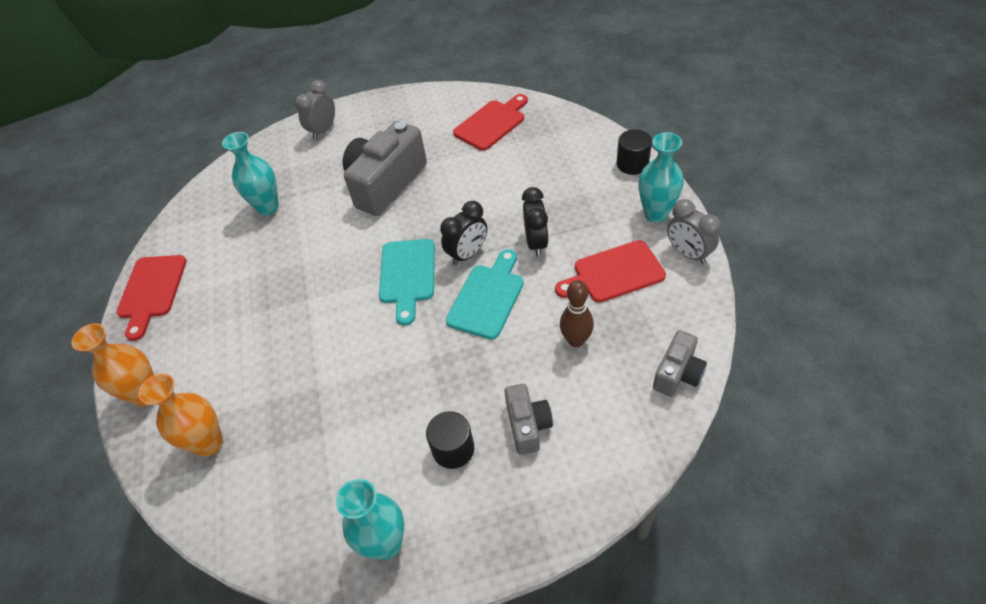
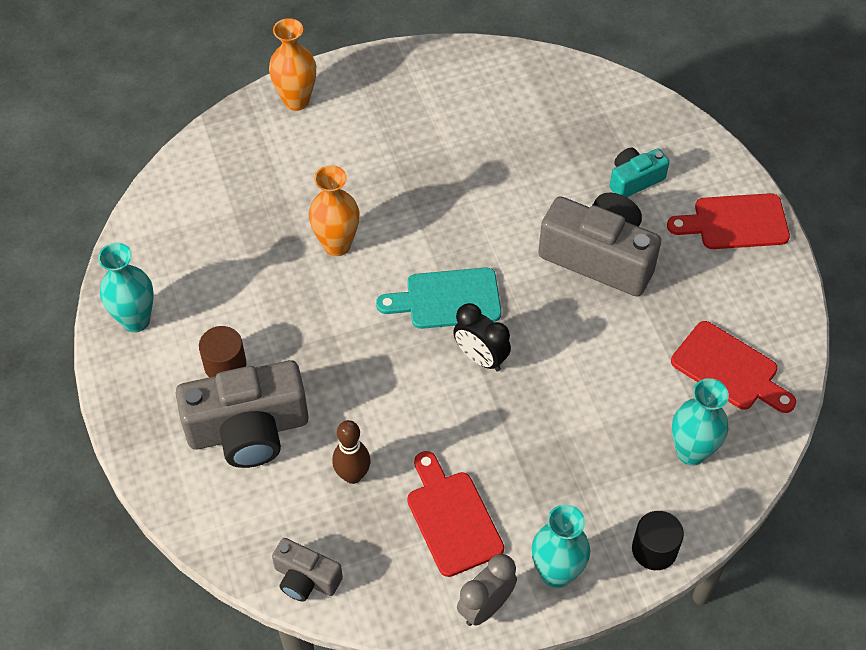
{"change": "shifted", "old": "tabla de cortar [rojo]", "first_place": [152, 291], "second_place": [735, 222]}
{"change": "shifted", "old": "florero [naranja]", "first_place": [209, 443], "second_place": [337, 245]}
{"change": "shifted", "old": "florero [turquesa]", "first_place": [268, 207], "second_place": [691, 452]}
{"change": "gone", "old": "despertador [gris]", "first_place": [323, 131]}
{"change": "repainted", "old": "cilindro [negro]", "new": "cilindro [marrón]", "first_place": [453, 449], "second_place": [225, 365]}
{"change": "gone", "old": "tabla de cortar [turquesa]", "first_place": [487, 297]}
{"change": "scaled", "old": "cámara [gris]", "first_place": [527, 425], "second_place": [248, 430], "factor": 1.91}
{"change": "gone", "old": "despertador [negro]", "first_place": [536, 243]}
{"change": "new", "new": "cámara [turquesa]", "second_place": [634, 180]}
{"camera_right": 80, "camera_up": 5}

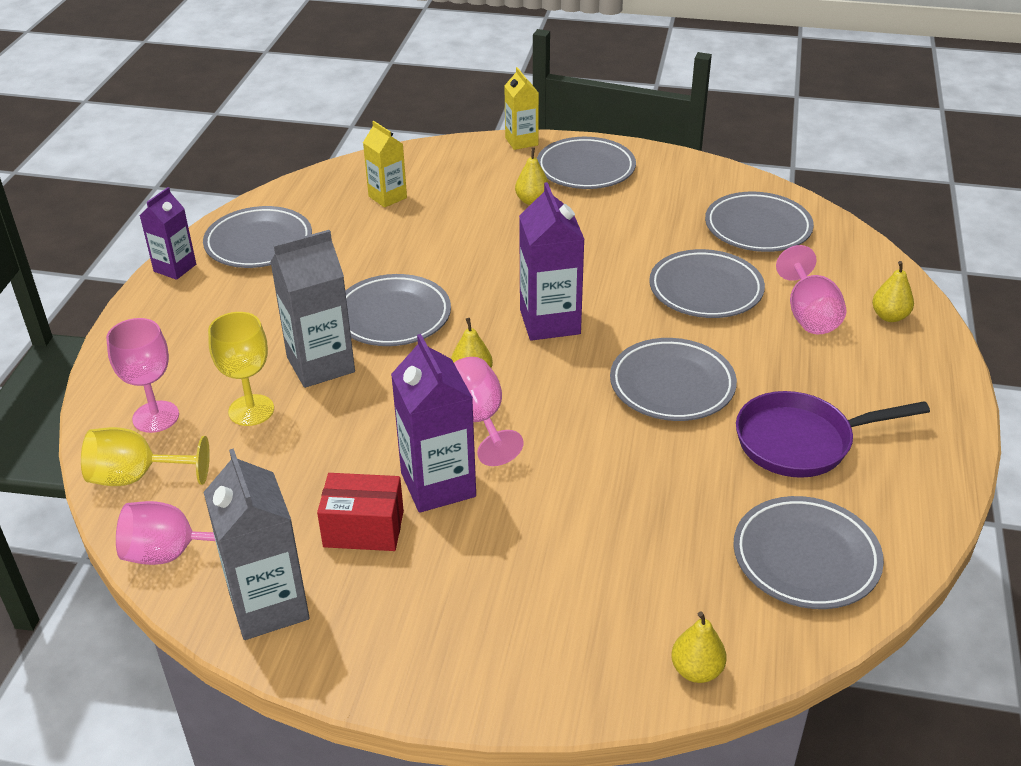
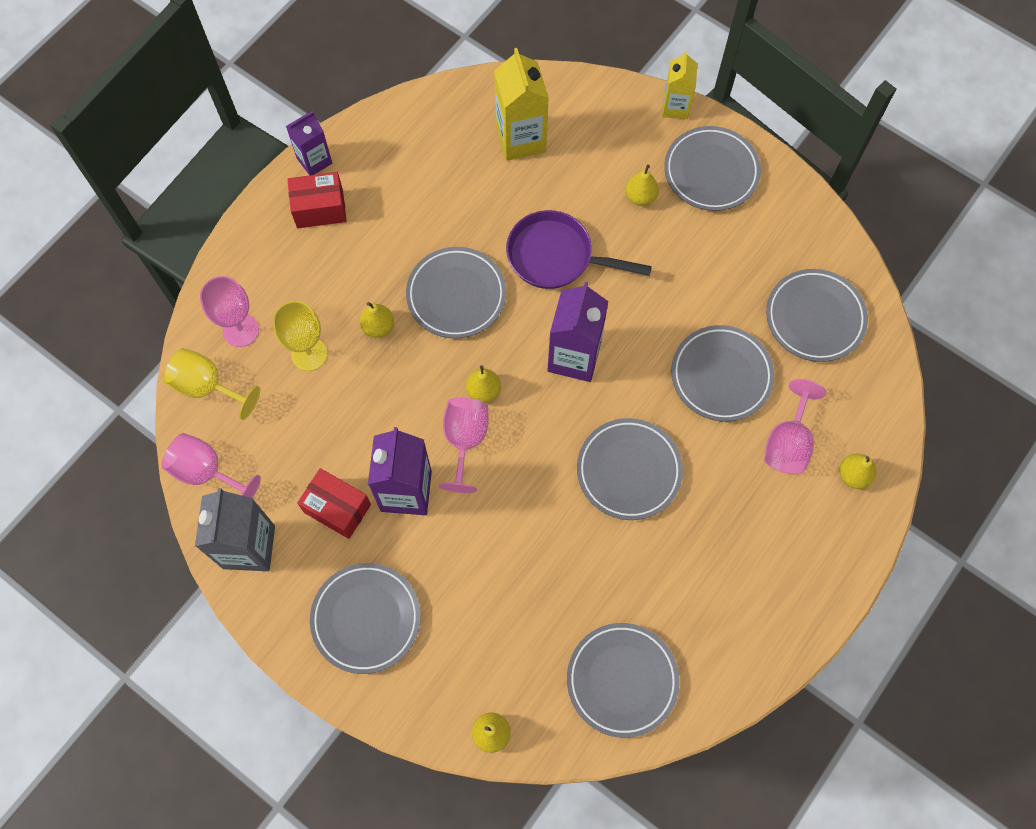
{"change": "shifted", "old": "plato [gris]", "first_place": [259, 243], "second_place": [366, 619]}
{"change": "swapped", "old": "cartón de leche [gris]", "new": "pera [amarillo]", "first_place": [320, 365], "second_place": [378, 327]}
{"change": "scaled", "old": "cartón de leche [amarillo]", "first_place": [387, 197], "second_place": [521, 139], "factor": 1.6}
{"change": "shifted", "old": "sartén [morado]", "first_place": [801, 441], "second_place": [556, 256]}
{"change": "new", "new": "caja [rojo]", "second_place": [320, 209]}
{"camera_right": 25, "camera_up": 30}

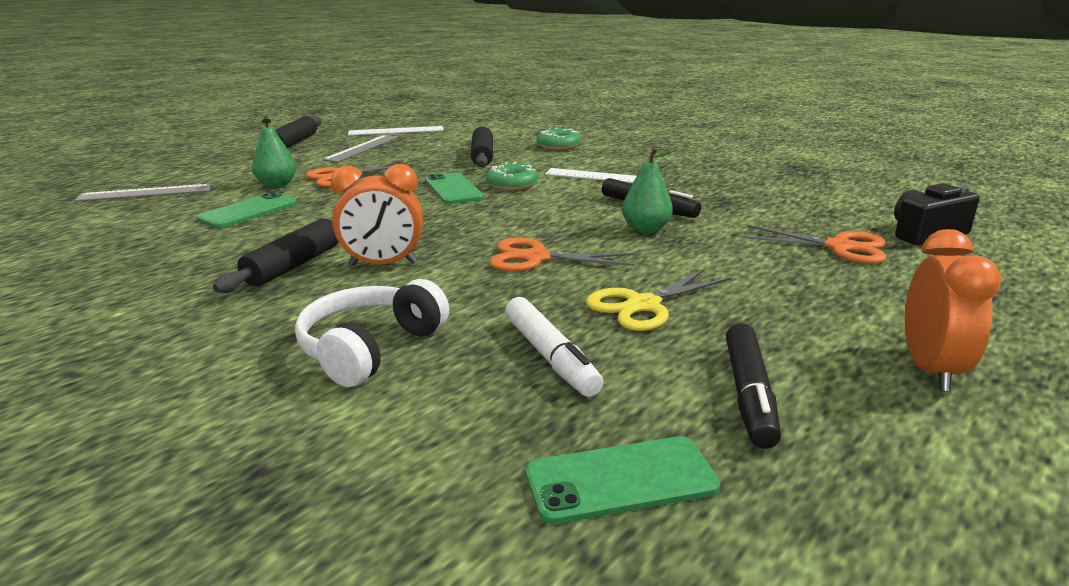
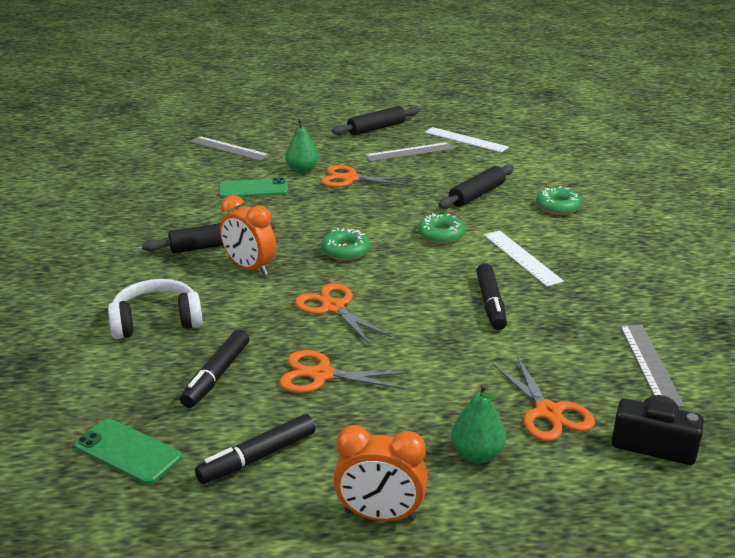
{"change": "gone", "old": "móvil [verde]", "first_place": [453, 189]}
{"change": "repainted", "old": "rotulador [blanco]", "new": "rotulador [negro]", "first_place": [550, 357], "second_place": [216, 375]}
{"change": "repainted", "old": "tijeras [amarillo]", "new": "tijeras [naranja]", "first_place": [643, 305], "second_place": [321, 375]}
{"change": "shifted", "old": "pera [verde]", "first_place": [645, 229], "second_place": [476, 454]}
{"change": "rotated", "old": "despertador [naranja]", "first_place": [930, 369], "second_place": [380, 515], "degrees": 45}
{"change": "new", "new": "rosquilla [verde]", "second_place": [346, 251]}
{"change": "new", "new": "regla [gris]", "second_place": [649, 364]}
{"camera_right": 45, "camera_up": 5}

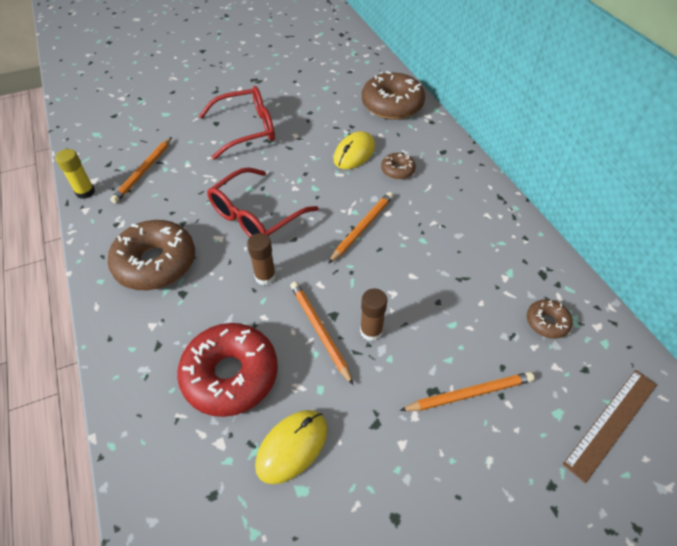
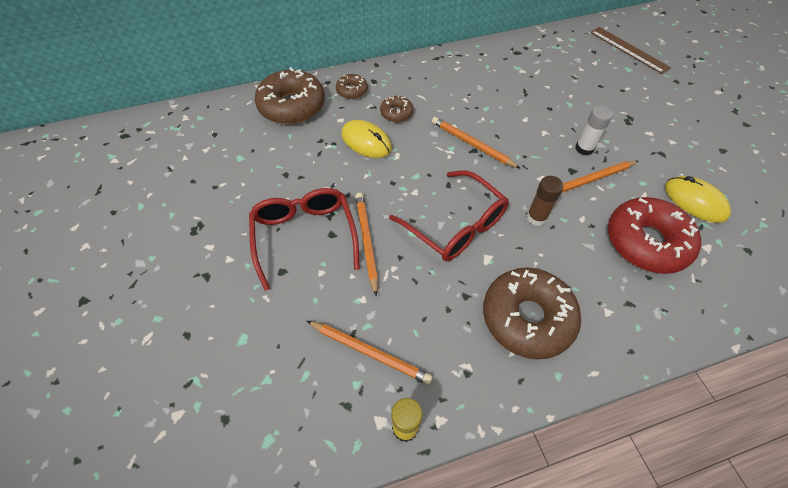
{"change": "repainted", "old": "barra de pegamento [marrón]", "new": "barra de pegamento [blanco]", "first_place": [371, 331], "second_place": [584, 148]}
{"change": "shifted", "old": "lápiz [naranja]", "first_place": [469, 393], "second_place": [366, 241]}
{"change": "shifted", "old": "rosquilla [marrón]", "first_place": [547, 322], "second_place": [352, 91]}
{"camera_right": -85, "camera_up": 5}

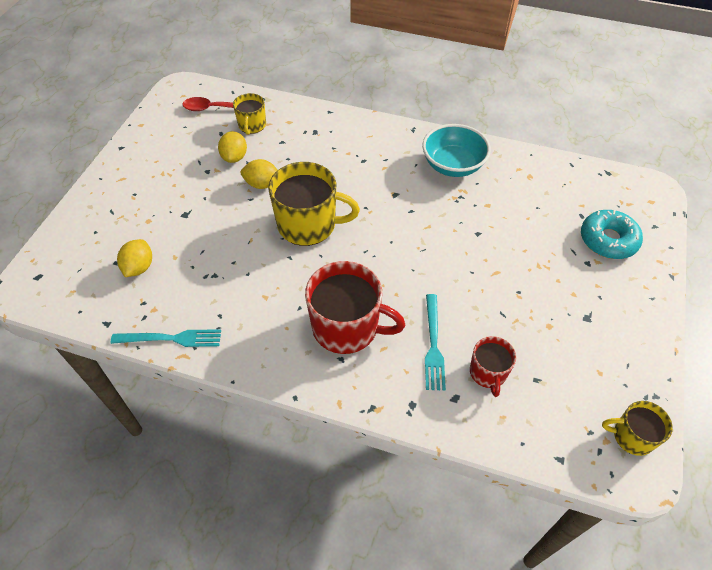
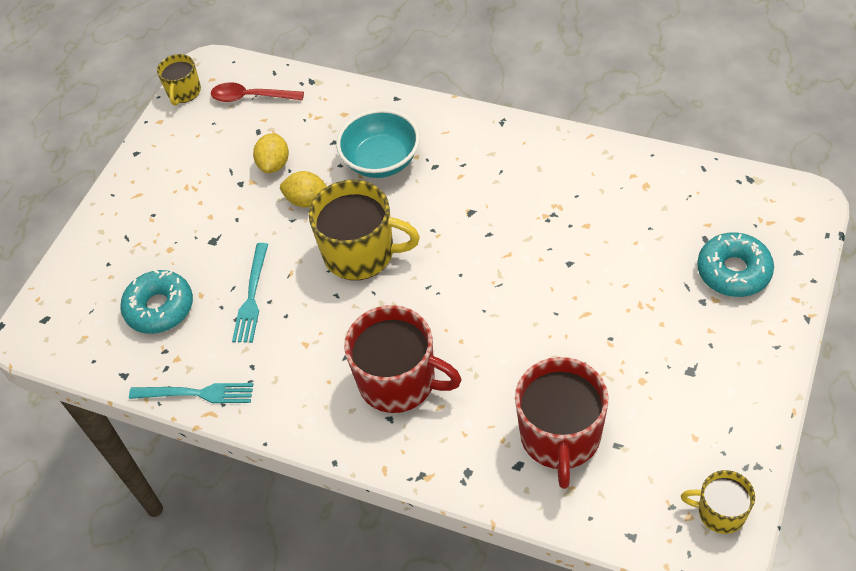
{"change": "swapped", "old": "limón [amarillo]", "new": "rosquilla [turquesa]", "first_place": [139, 267], "second_place": [159, 308]}
{"change": "shifted", "old": "taza [amarillo]", "first_place": [252, 125], "second_place": [184, 92]}
{"change": "shifted", "old": "cuenco [turquesa]", "first_place": [453, 165], "second_place": [381, 161]}
{"change": "shifted", "old": "tenedor [turquesa]", "first_place": [433, 345], "second_place": [251, 296]}
{"change": "scaled", "old": "taza [rojo]", "first_place": [488, 373], "second_place": [560, 436], "factor": 1.83}
{"camera_right": 10, "camera_up": 0}

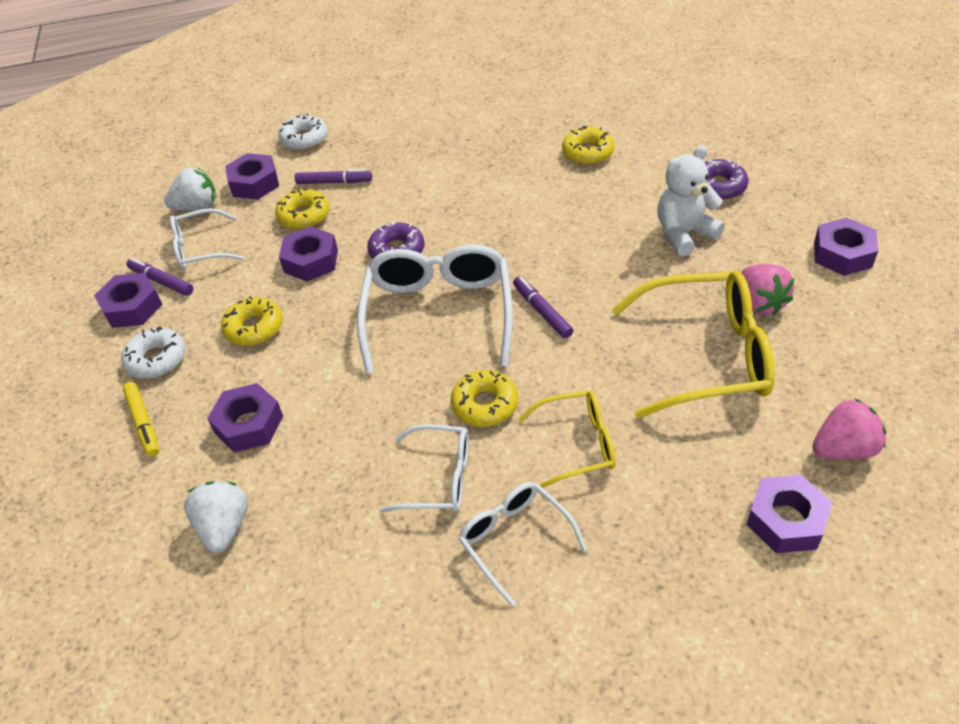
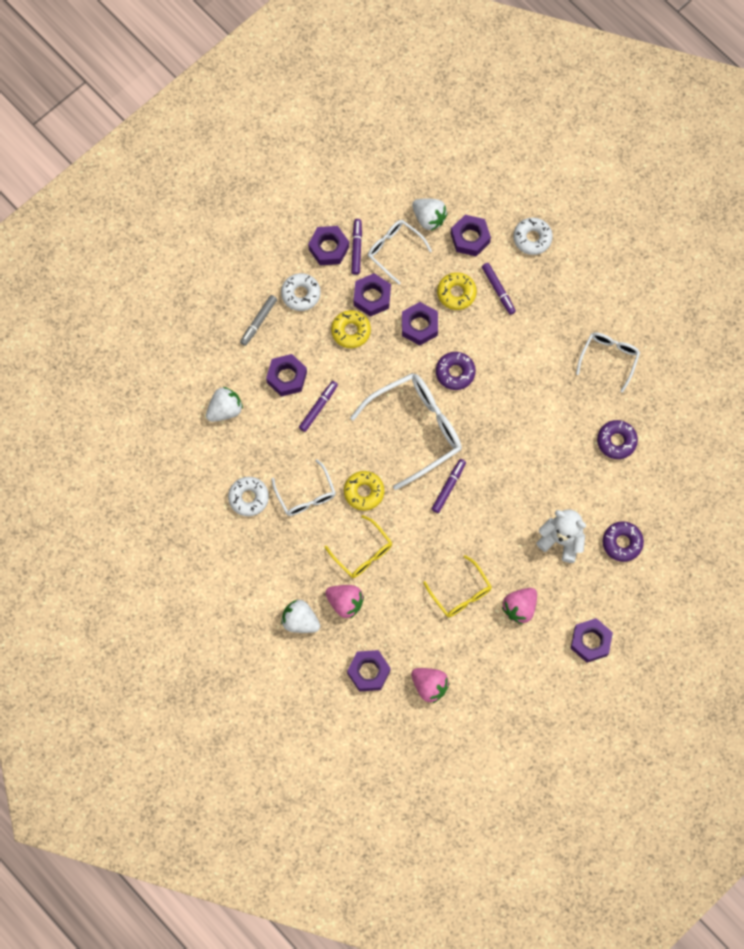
{"change": "repainted", "old": "rotulador [amarillo]", "new": "rotulador [gris]", "first_place": [143, 423], "second_place": [258, 322]}
{"change": "shifted", "old": "gafas [blanco]", "first_place": [515, 540], "second_place": [609, 359]}
{"change": "repainted", "old": "rosquilla [amarillo]", "new": "rosquilla [morado]", "first_place": [588, 152], "second_place": [616, 441]}
{"change": "scaled", "old": "gafas [amarillo]", "first_place": [705, 356], "second_place": [460, 593], "factor": 0.57}
{"change": "new", "new": "rosquilla [blanco]", "second_place": [248, 498]}
{"change": "new", "new": "fresa [blanco]", "second_place": [300, 621]}
{"change": "new", "new": "rotulador [morado]", "second_place": [318, 407]}
{"change": "new", "new": "fresa [rosa]", "second_place": [345, 603]}
{"change": "new", "new": "tuerca [morado]", "second_place": [372, 297]}
{"camera_right": 55, "camera_up": 25}

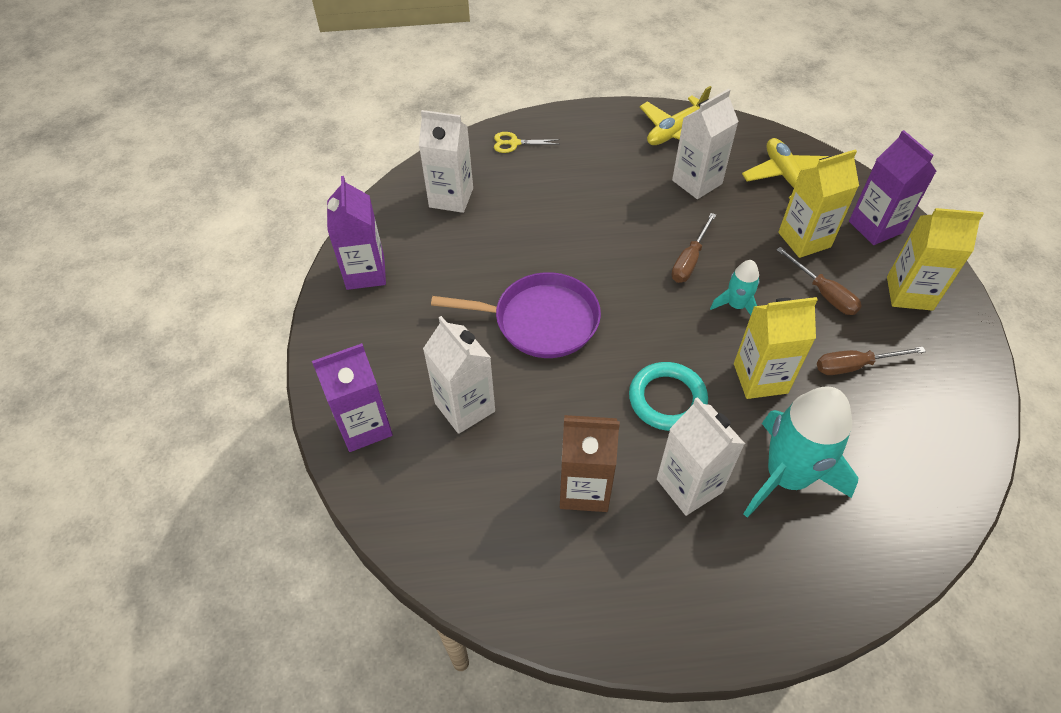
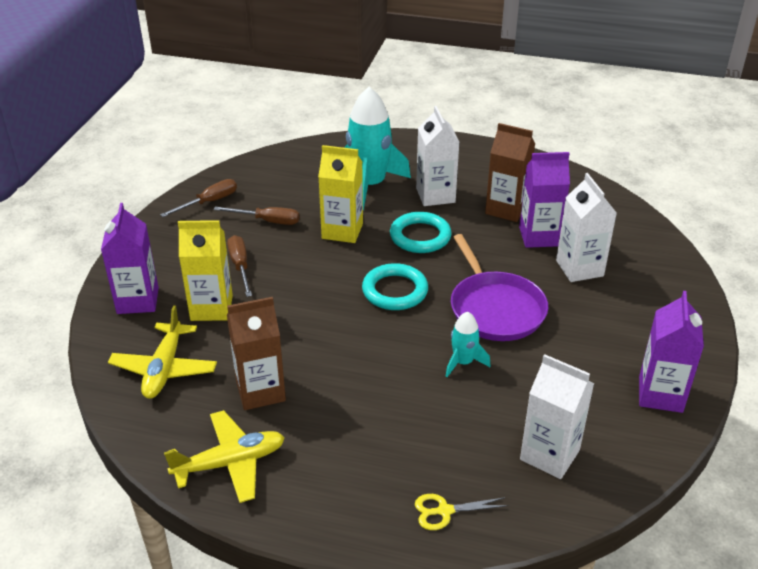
{"change": "shifted", "old": "cartón de leche [morado]", "first_place": [364, 426], "second_place": [539, 236]}
{"change": "rotated", "old": "sartén [morado]", "first_place": [540, 321], "second_place": [495, 308], "degrees": -135}
{"change": "rotated", "old": "tijeras [amarillo]", "first_place": [514, 143], "second_place": [444, 511], "degrees": 150}
{"change": "shifted", "old": "destornillador [marrón]", "first_place": [689, 260], "second_place": [209, 202]}
{"change": "repainted", "old": "cartón de leche [blanco]", "new": "cartón de leche [marrón]", "first_place": [697, 182], "second_place": [260, 391]}
{"change": "shifted", "old": "cohete [turquesa]", "first_place": [736, 305], "second_place": [463, 362]}
{"change": "gone", "old": "cartón de leche [amarillo]", "first_place": [909, 293]}
{"change": "new", "new": "anillo [turquesa]", "second_place": [395, 291]}
{"camera_right": -160, "camera_up": -15}

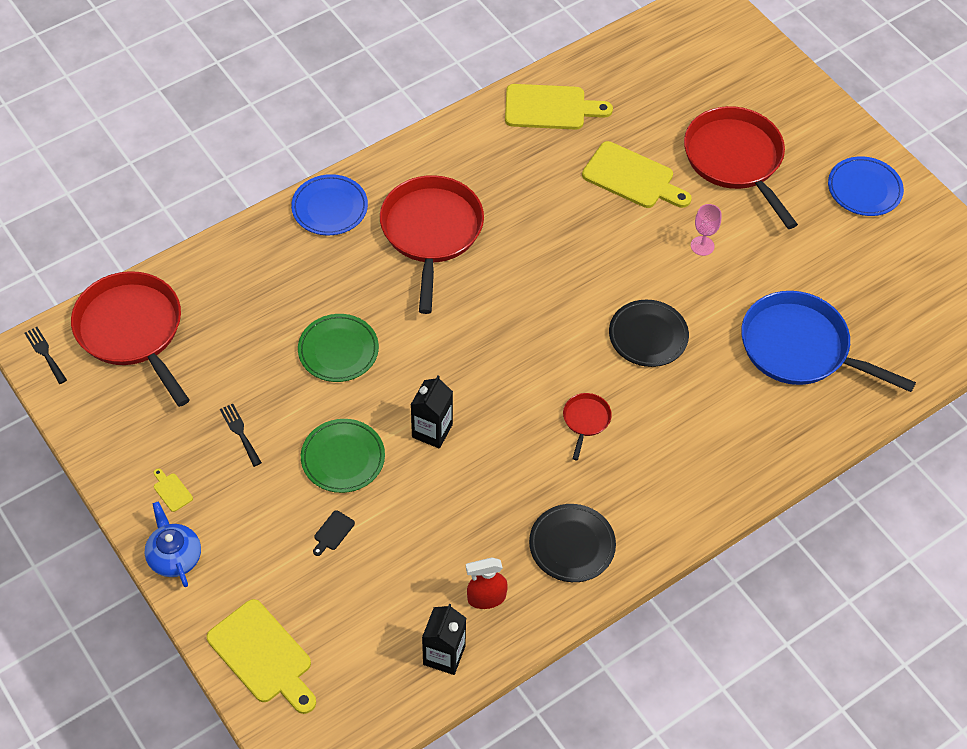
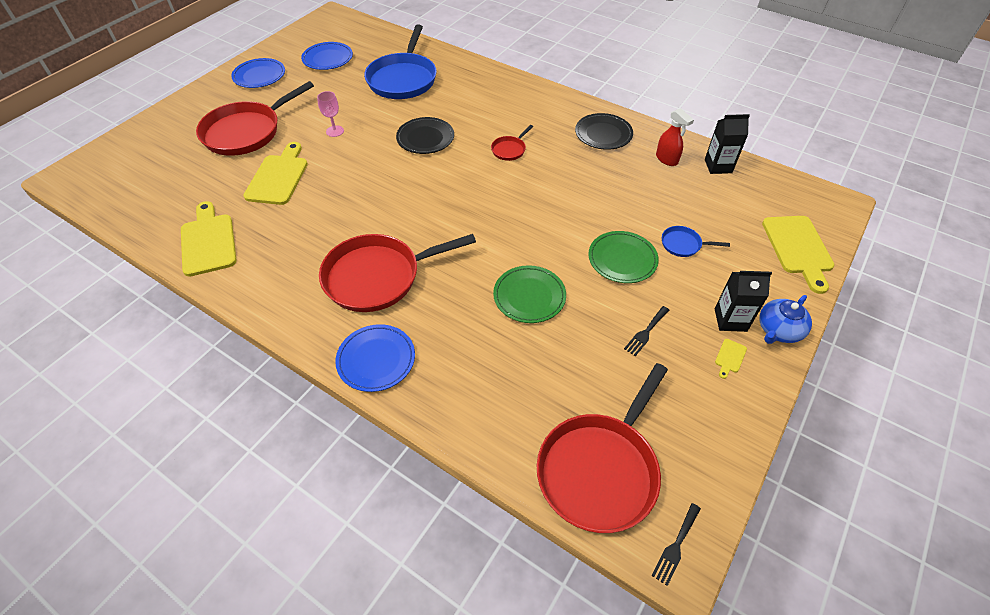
{"change": "rotated", "old": "tabla de cortar [amarillo]", "first_place": [263, 656], "second_place": [798, 248], "degrees": 150}
{"change": "swapped", "old": "tabla de cortar [negro]", "new": "sartén [azul]", "first_place": [333, 532], "second_place": [683, 244]}
{"change": "shifted", "old": "cartón de leche [negro]", "first_place": [432, 431], "second_place": [730, 320]}
{"change": "rotated", "old": "sartén [rojo]", "first_place": [586, 420], "second_place": [509, 149], "degrees": -45}
{"change": "new", "new": "plato [azul]", "second_place": [328, 59]}
{"camera_right": -110, "camera_up": -5}

